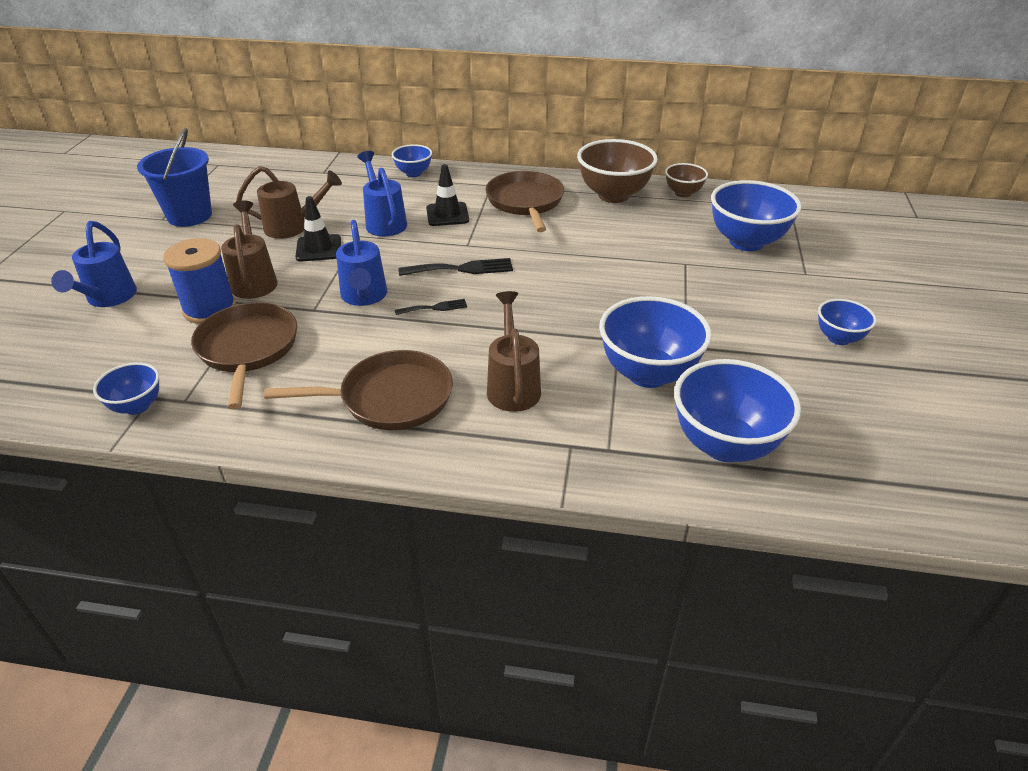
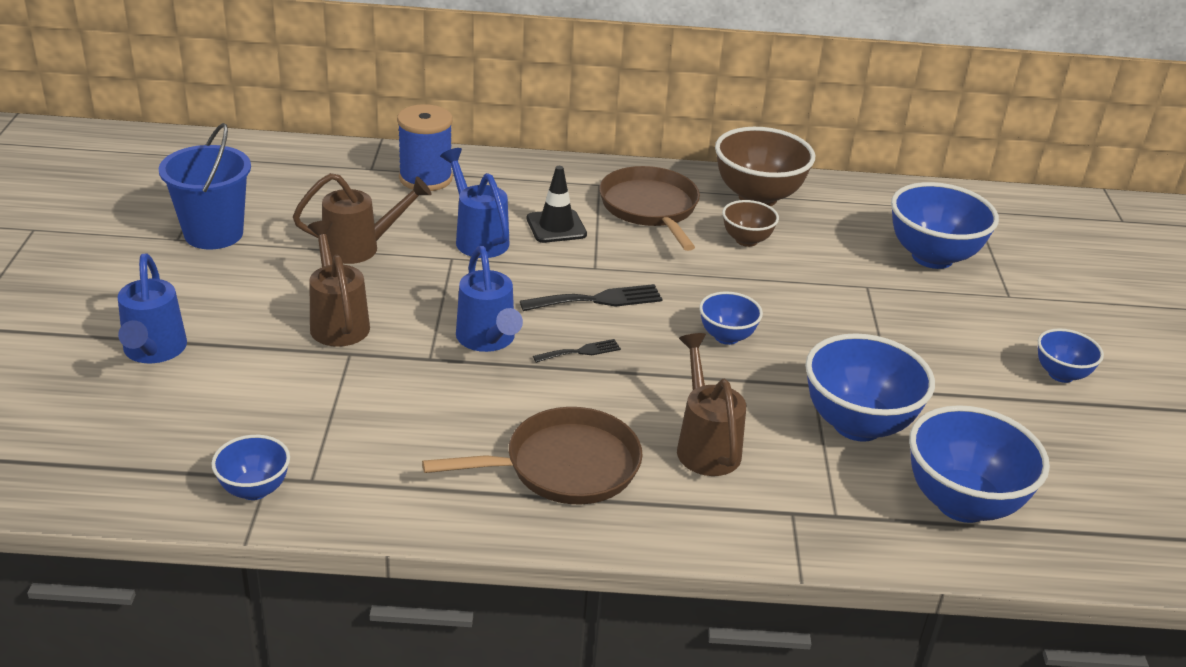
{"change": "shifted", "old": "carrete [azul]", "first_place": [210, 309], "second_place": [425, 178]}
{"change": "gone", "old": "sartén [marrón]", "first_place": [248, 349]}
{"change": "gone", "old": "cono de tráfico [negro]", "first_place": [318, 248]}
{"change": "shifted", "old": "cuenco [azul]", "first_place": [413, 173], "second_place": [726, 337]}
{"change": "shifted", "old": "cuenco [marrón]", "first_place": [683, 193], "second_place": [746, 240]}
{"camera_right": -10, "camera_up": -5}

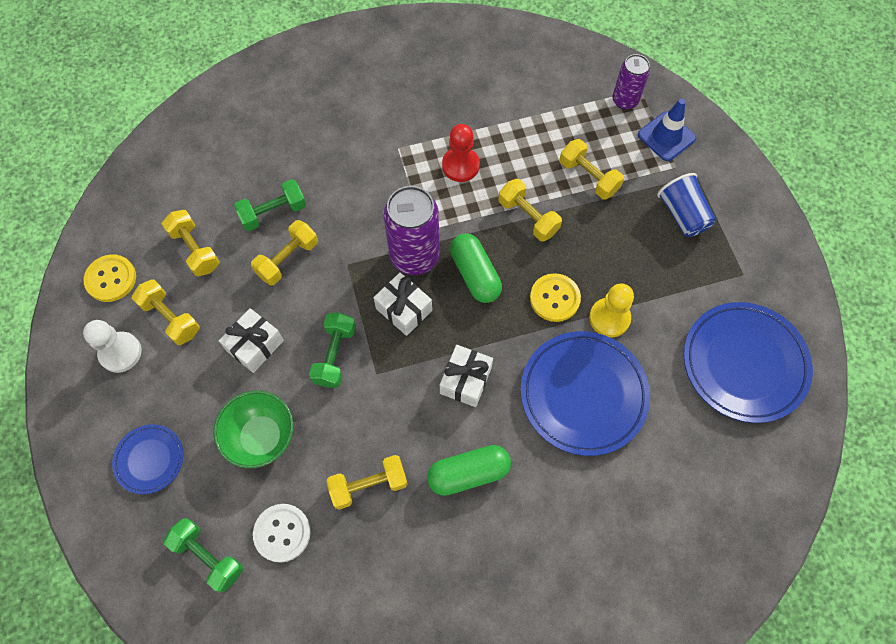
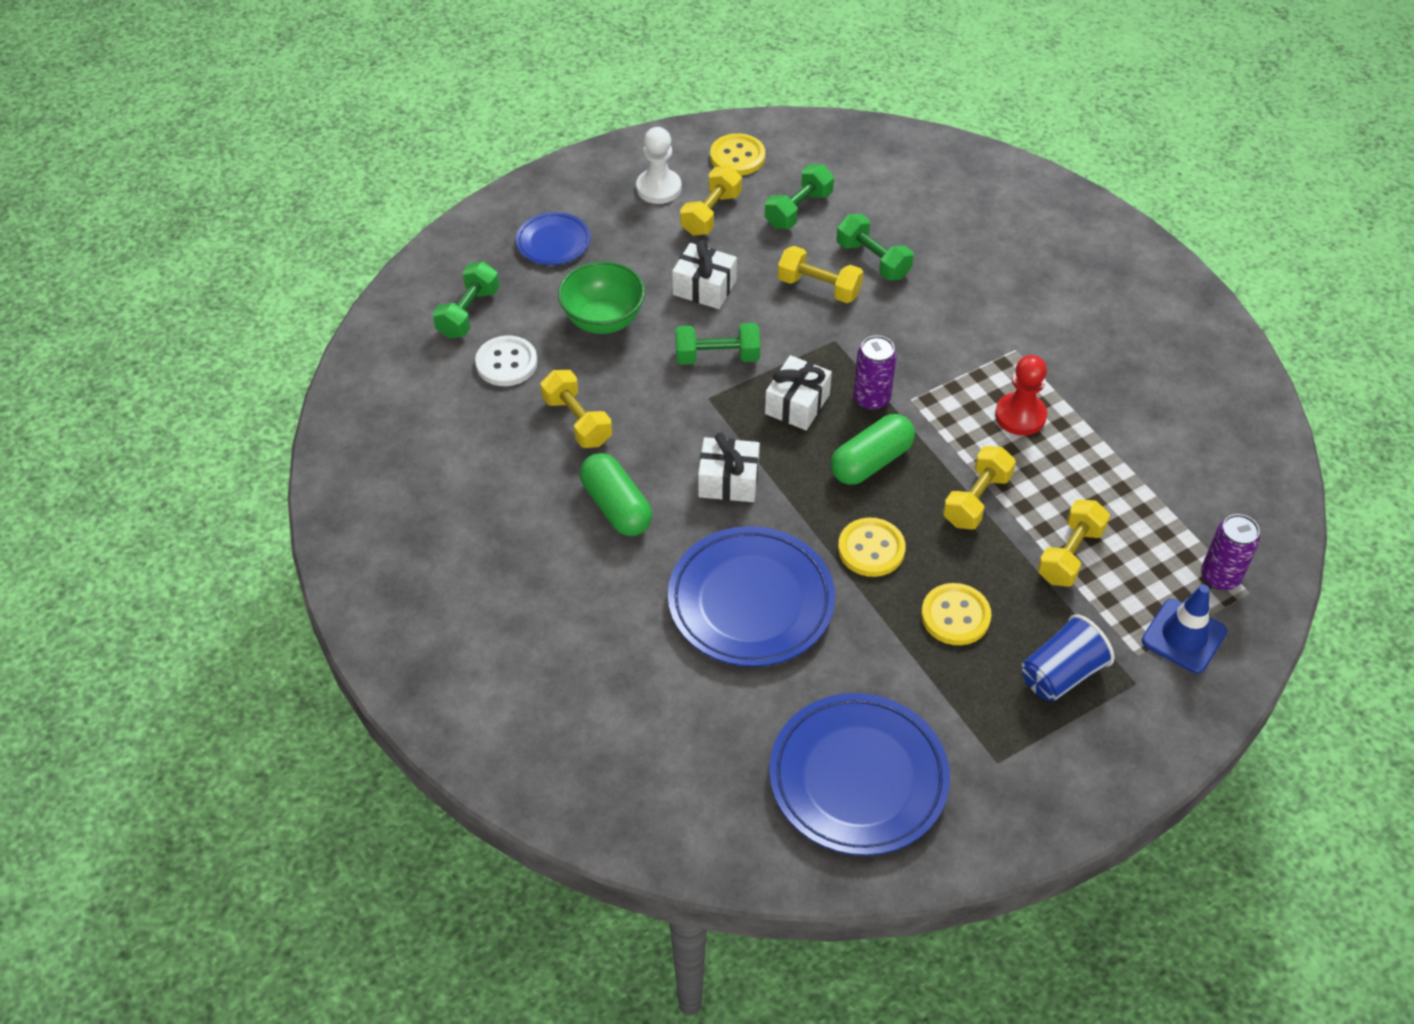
{"change": "repainted", "old": "mancuerna [amarillo]", "new": "mancuerna [verde]", "first_place": [195, 250], "second_place": [798, 210]}
{"change": "scaled", "old": "lata [morado]", "first_place": [414, 256], "second_place": [871, 398], "factor": 0.6}
{"change": "gone", "old": "peón [amarillo]", "first_place": [609, 318]}
{"change": "new", "new": "botón [amarillo]", "second_place": [955, 616]}
{"camera_right": 75, "camera_up": -15}

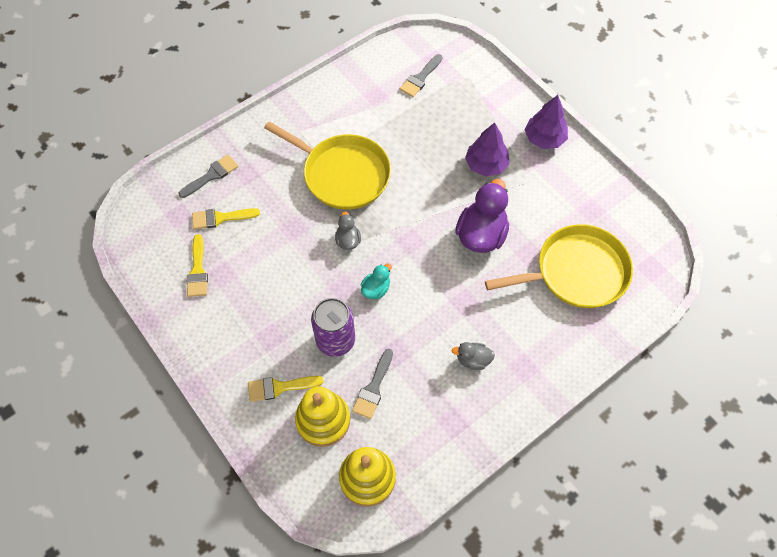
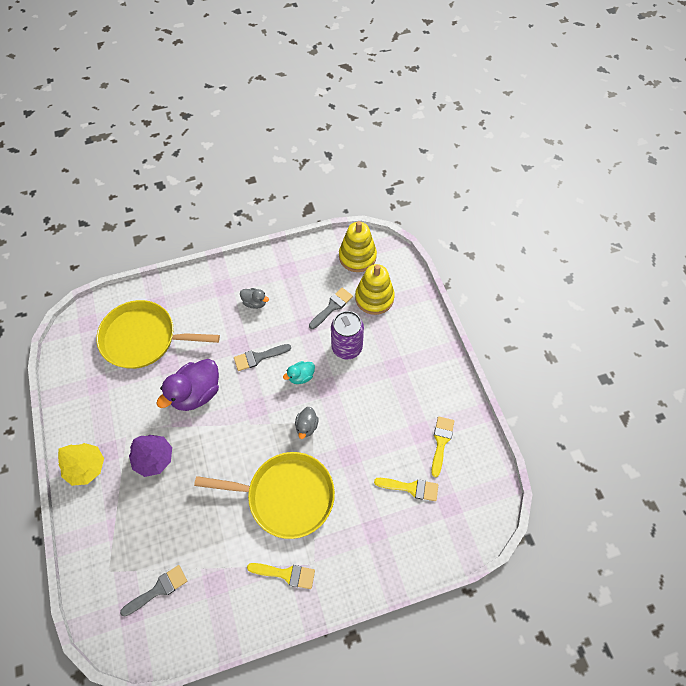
{"change": "shifted", "old": "pincel [gris]", "first_place": [212, 175], "second_place": [258, 357]}
{"change": "shifted", "old": "pincel [amarillo]", "first_place": [279, 387], "second_place": [286, 574]}
{"change": "rotated", "old": "sartén [amarillo]", "first_place": [342, 174], "second_place": [286, 496], "degrees": 135}
{"change": "repainted", "old": "árbol [morado]", "new": "árbol [amarillo]", "first_place": [544, 138], "second_place": [86, 467]}
{"camera_right": -160, "camera_up": 0}

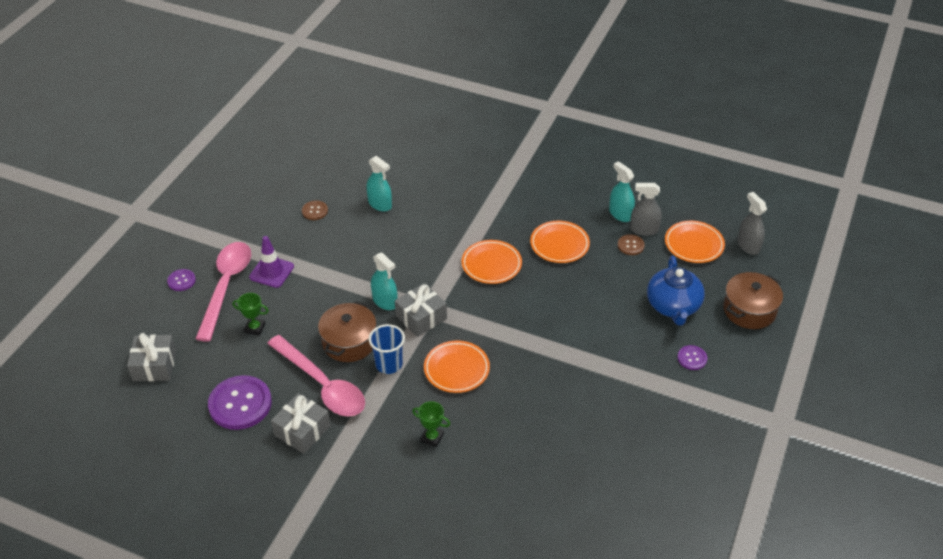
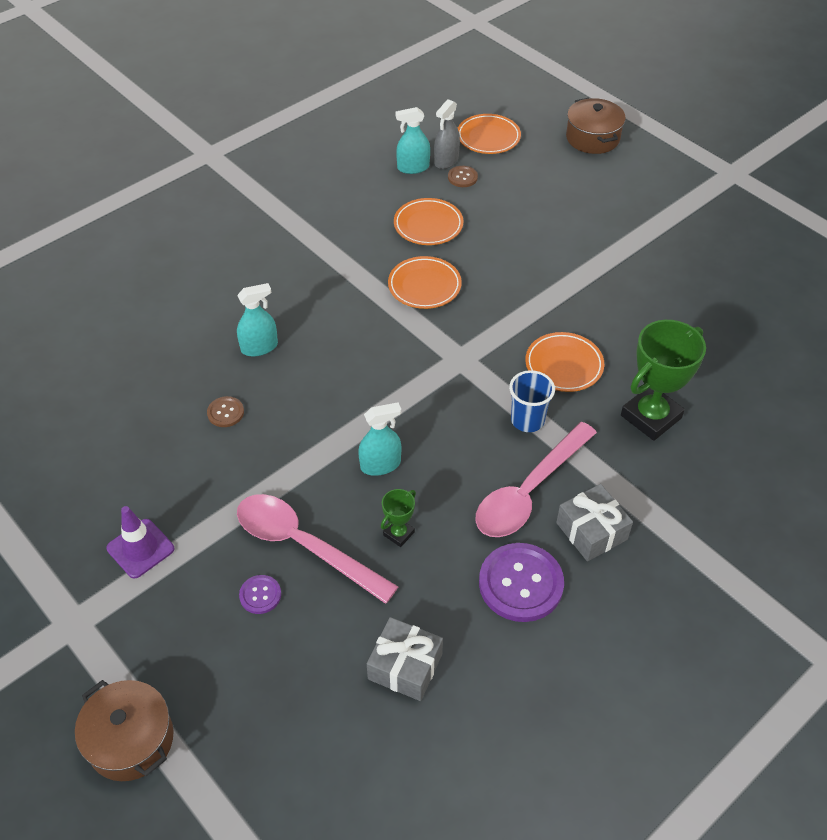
{"change": "shifted", "old": "cono de tráfico [morado]", "first_place": [271, 272], "second_place": [140, 548]}
{"change": "rotated", "old": "cuchara [rosa]", "first_place": [322, 385], "second_place": [529, 491], "degrees": 150}
{"change": "shifted", "old": "olla [marrón]", "first_place": [349, 342], "second_place": [131, 740]}
{"change": "shifted", "old": "pulverizador [turquesa]", "first_place": [385, 301], "second_place": [380, 465]}
{"change": "gone", "old": "regalo [gris]", "first_place": [421, 317]}
{"change": "scaled", "old": "trofeo [verde]", "first_place": [432, 438], "second_place": [651, 417], "factor": 2.1}
{"change": "gone", "old": "tetera [azul]", "first_place": [673, 306]}
{"change": "gone", "old": "botón [morado]", "first_place": [692, 358]}
{"change": "gone", "old": "pulverizador [gris]", "first_place": [748, 246]}
{"camera_right": -65, "camera_up": 5}

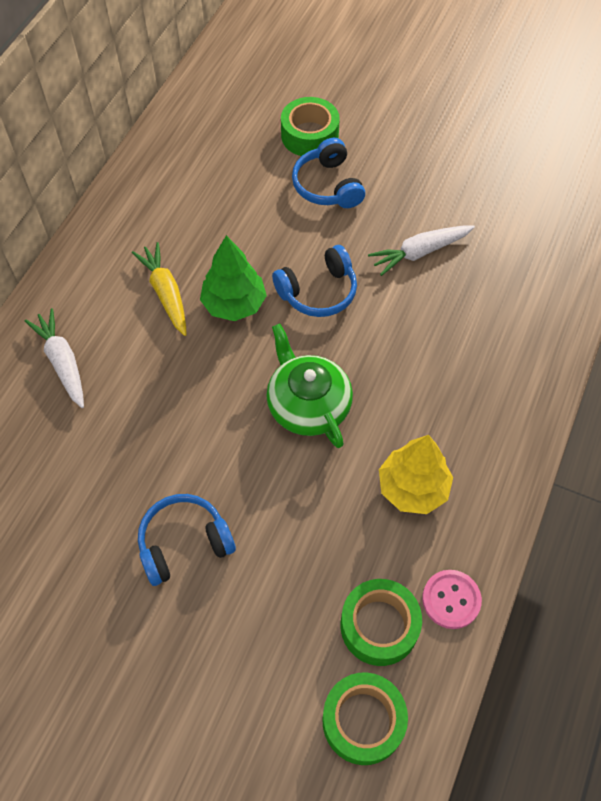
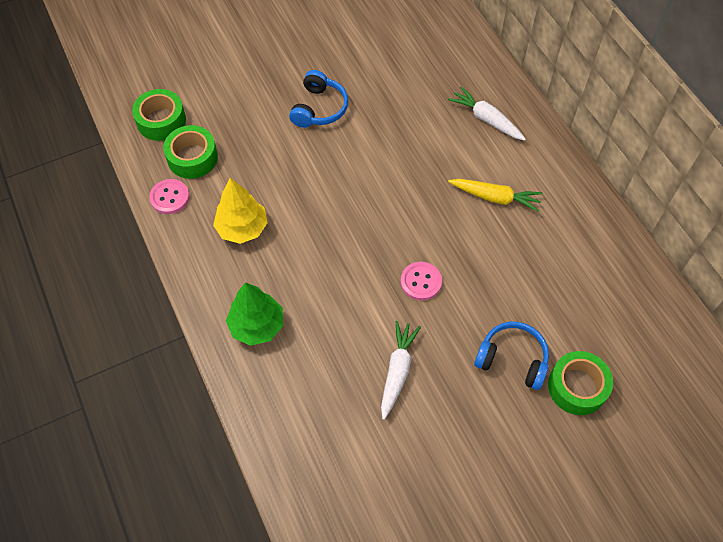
{"change": "rotated", "old": "zanahoria [blanco]", "first_place": [62, 362], "second_place": [486, 119], "degrees": -150}
{"change": "shifted", "old": "árbol [verde]", "first_place": [234, 304], "second_place": [257, 326]}
{"change": "gone", "old": "tetera [verde]", "first_place": [308, 404]}
{"change": "swapped", "old": "auriculares [azul]", "new": "botón [rosa]", "first_place": [318, 291], "second_place": [421, 282]}
{"camera_right": 130, "camera_up": 0}

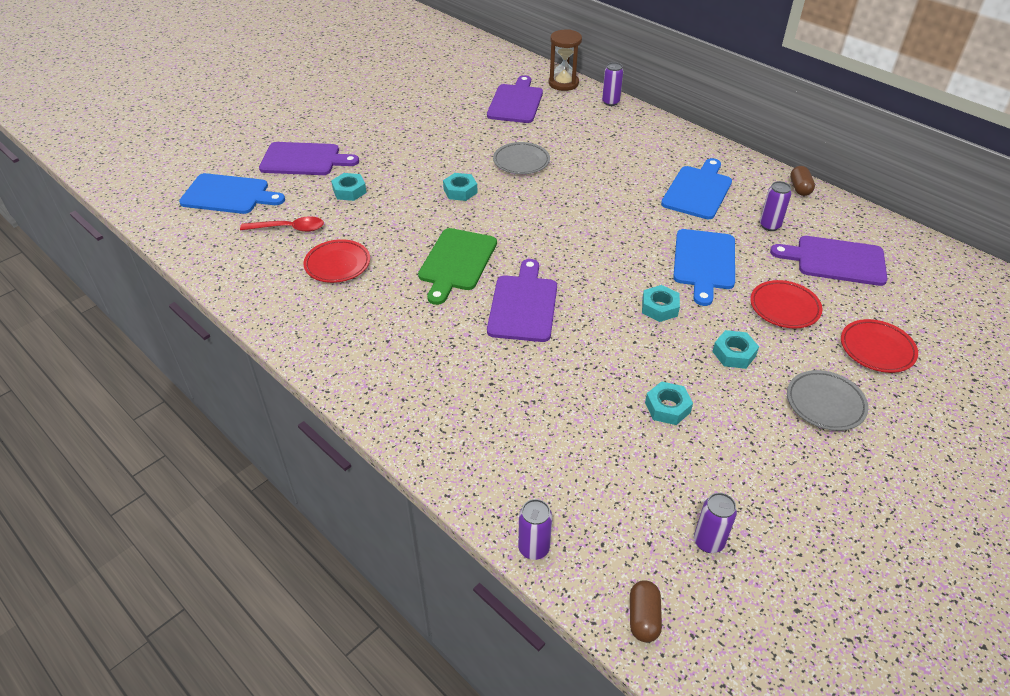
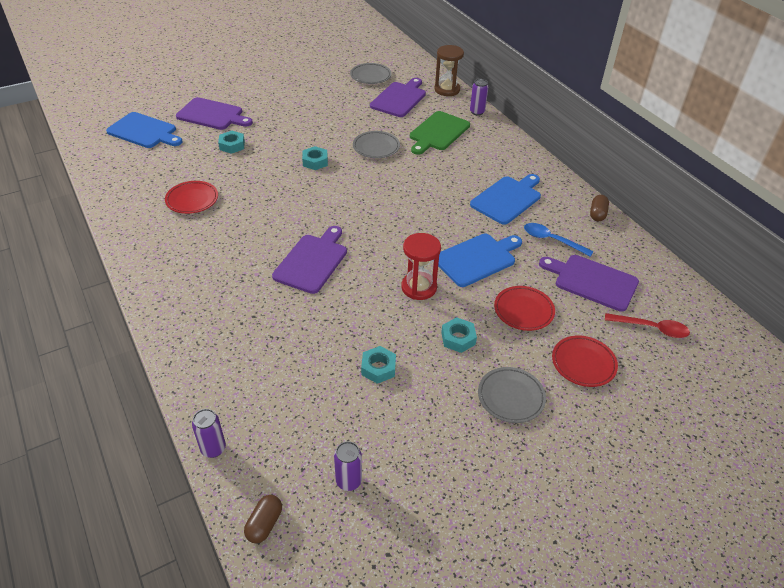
{"change": "shifted", "old": "cuchara [rojo]", "first_place": [289, 228], "second_place": [651, 328]}
{"change": "shifted", "old": "tabla de cortar [verde]", "first_place": [456, 262], "second_place": [438, 132]}
{"change": "swapped", "old": "tuerca [turquesa]", "new": "reloj de arena [rojo]", "first_place": [659, 308], "second_place": [419, 287]}
{"change": "rotated", "old": "tabla de cortar [azul]", "first_place": [704, 262], "second_place": [477, 259], "degrees": -150}
{"change": "swapped", "old": "lata [morado]", "new": "cuchara [azul]", "first_place": [769, 226], "second_place": [552, 240]}
{"change": "new", "new": "plato [gris]", "second_place": [370, 76]}
{"camera_right": 15, "camera_up": 0}

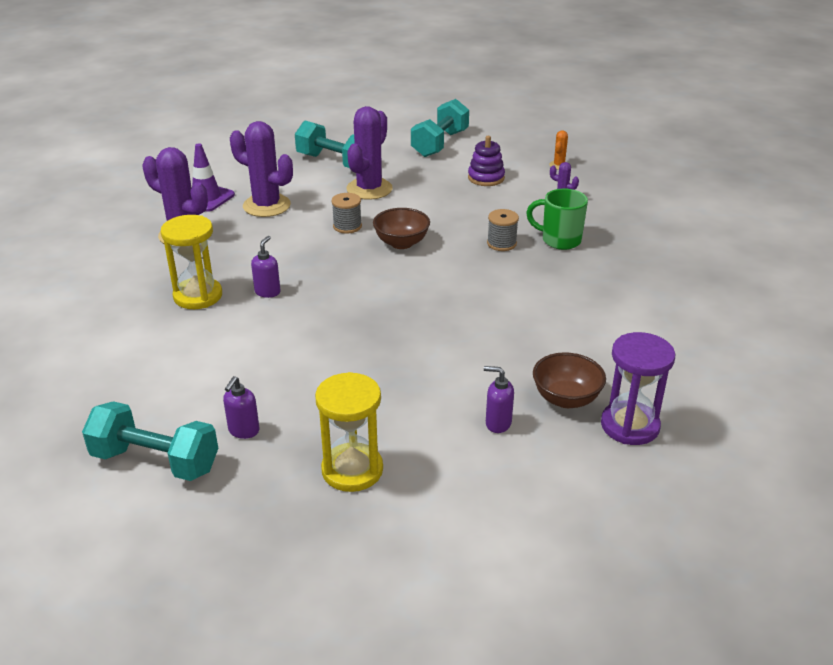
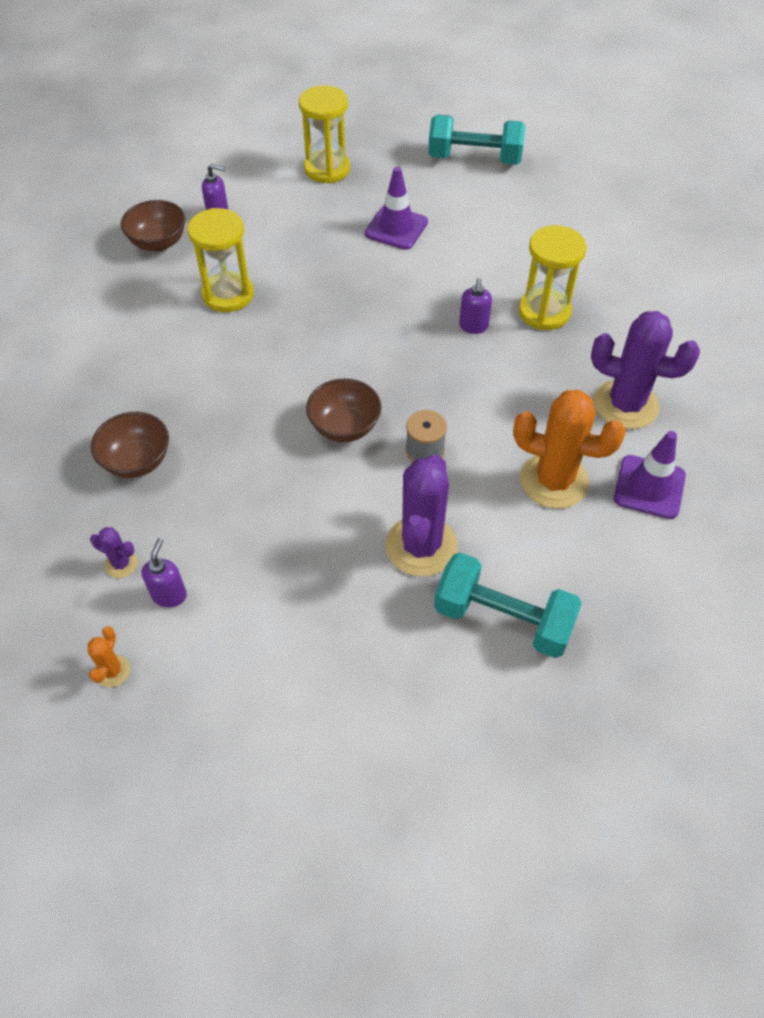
{"change": "shifted", "old": "dispensador de jabón [morado]", "first_place": [243, 431], "second_place": [169, 595]}
{"change": "repainted", "old": "cactus [morado]", "new": "cactus [naranja]", "first_place": [266, 206], "second_place": [554, 481]}
{"change": "gone", "old": "mancuerna [turquesa]", "first_place": [440, 144]}
{"change": "gone", "old": "juguete apilable [morado]", "first_place": [486, 178]}
{"change": "gone", "old": "carrete [gris]", "first_place": [501, 243]}
{"change": "swapped", "old": "taza [verde]", "new": "cuenco [marrón]", "first_place": [559, 240], "second_place": [137, 461]}
{"change": "gone", "old": "reloj de arena [morado]", "first_place": [630, 426]}
{"change": "new", "new": "reloj de arena [amarillo]", "second_place": [228, 294]}
{"change": "new", "new": "cono de tráfico [morado]", "second_place": [396, 228]}
{"camera_right": 170, "camera_up": 20}

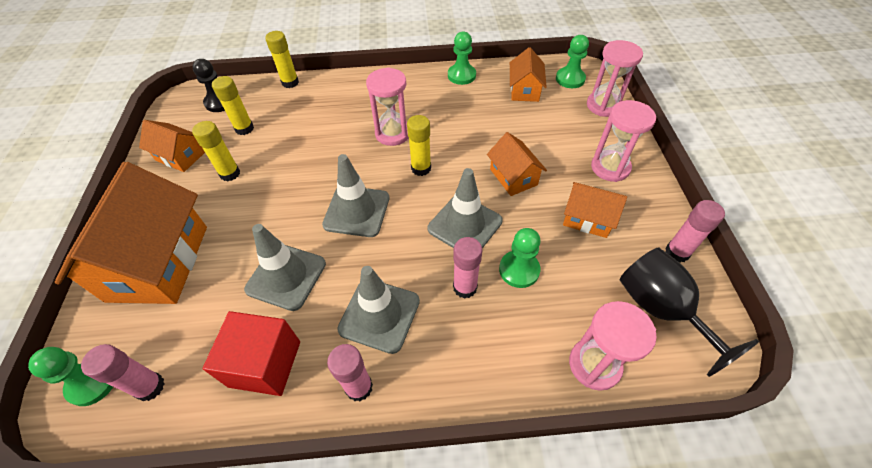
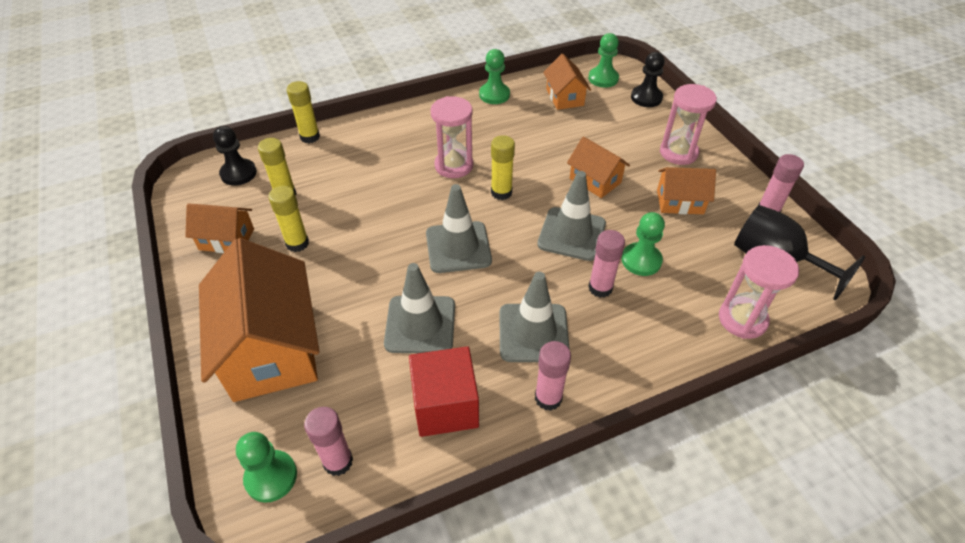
{"change": "swapped", "old": "reloj de arena [rosa]", "new": "peón [negro]", "first_place": [603, 106], "second_place": [646, 98]}
{"camera_right": -20, "camera_up": -5}

